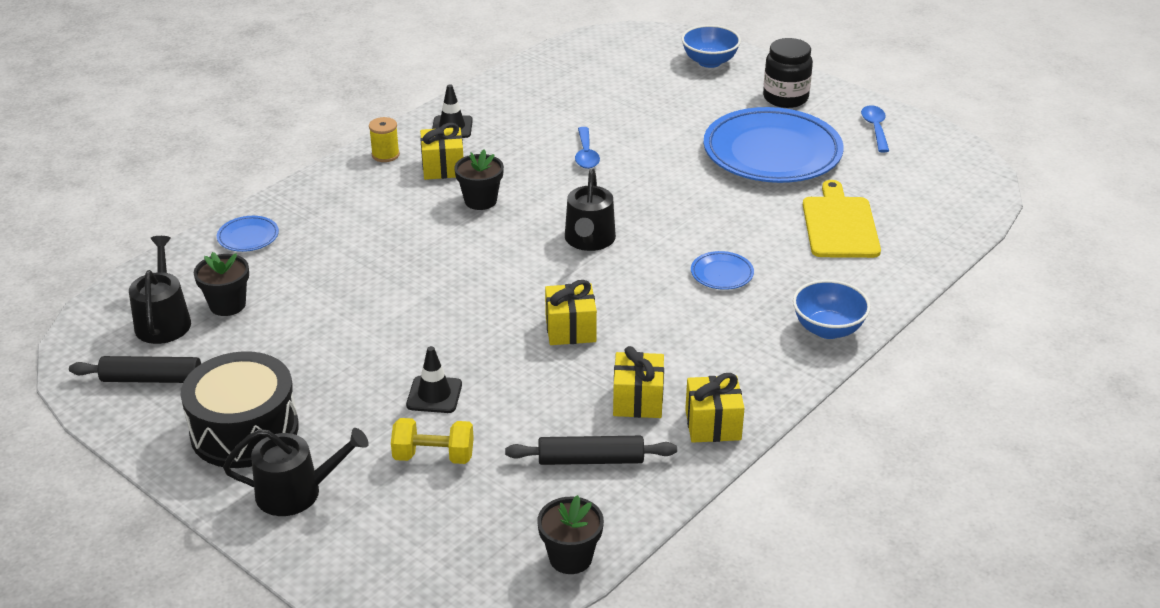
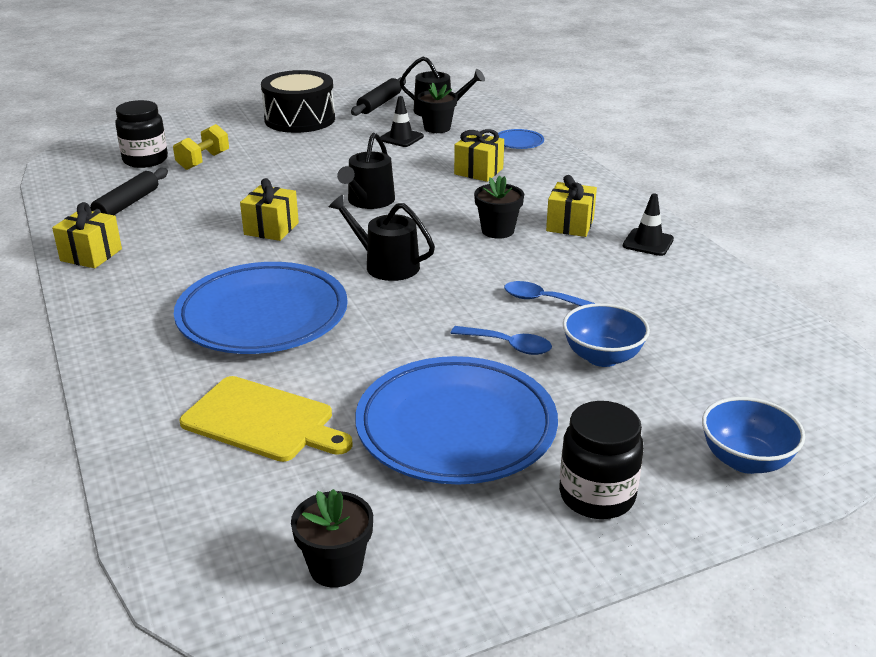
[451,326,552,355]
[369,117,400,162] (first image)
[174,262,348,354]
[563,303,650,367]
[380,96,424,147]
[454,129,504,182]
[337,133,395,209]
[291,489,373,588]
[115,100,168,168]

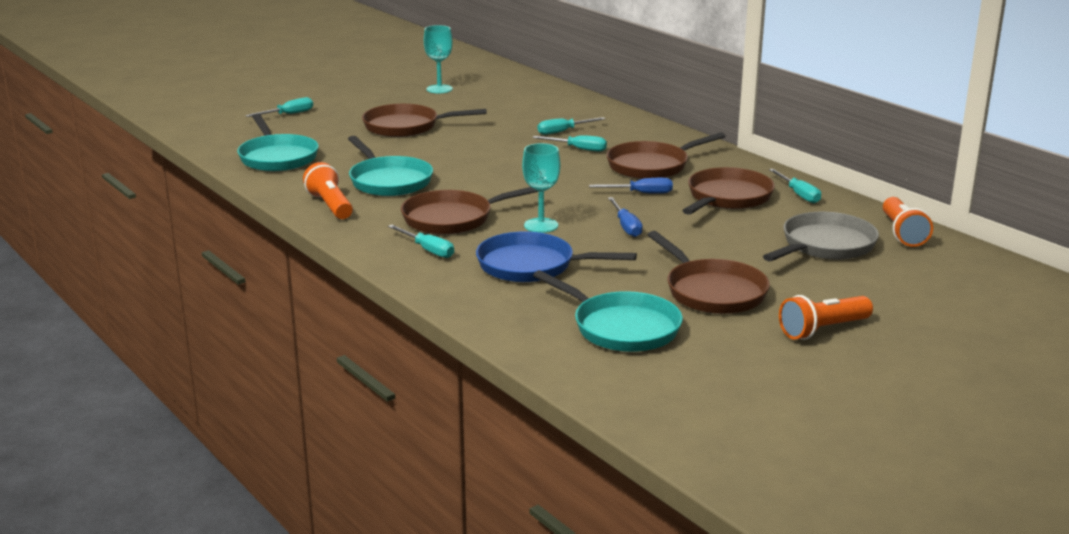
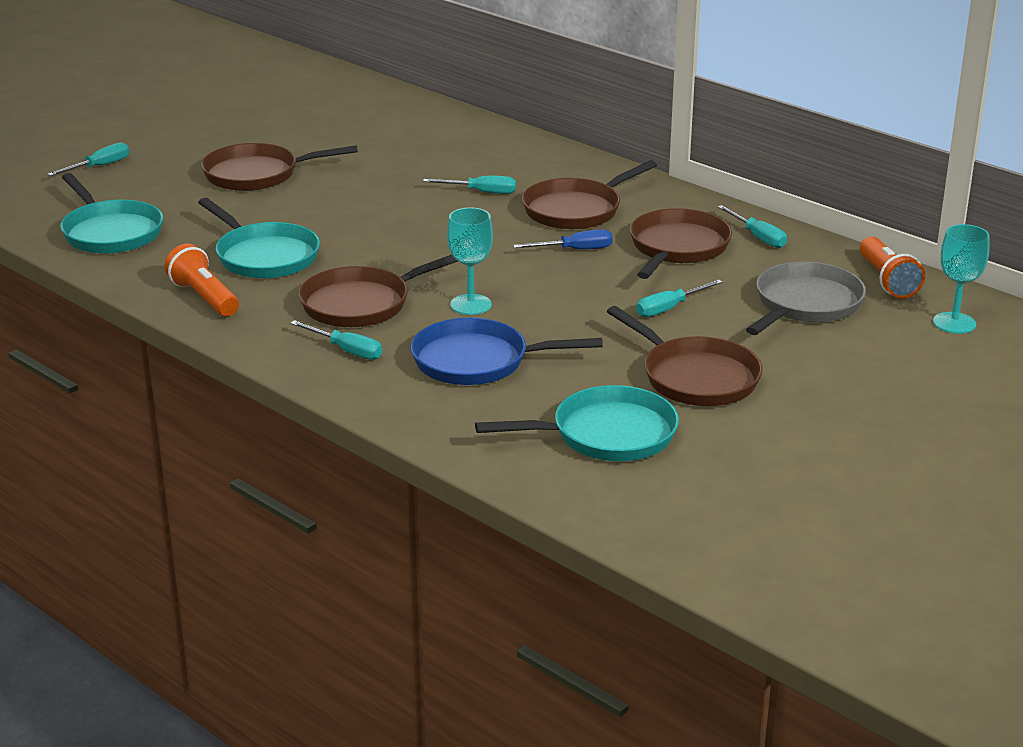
[933,224,989,334]
[636,279,723,317]
[608,197,643,237] (first image)
[475,385,679,461]
[779,295,873,340] (first image)

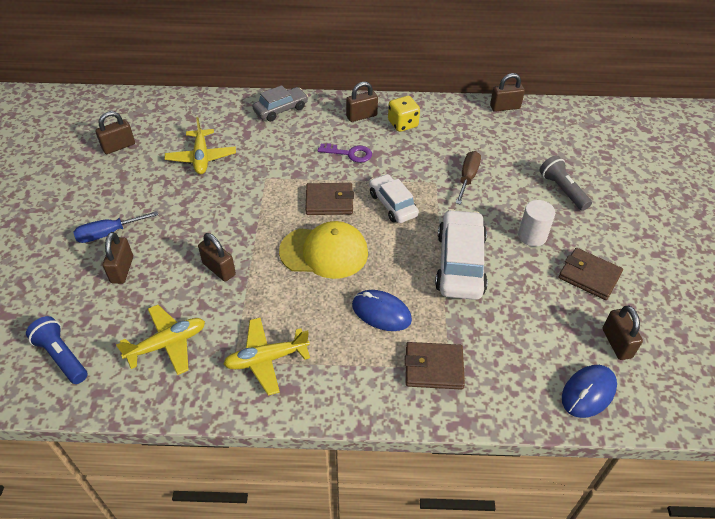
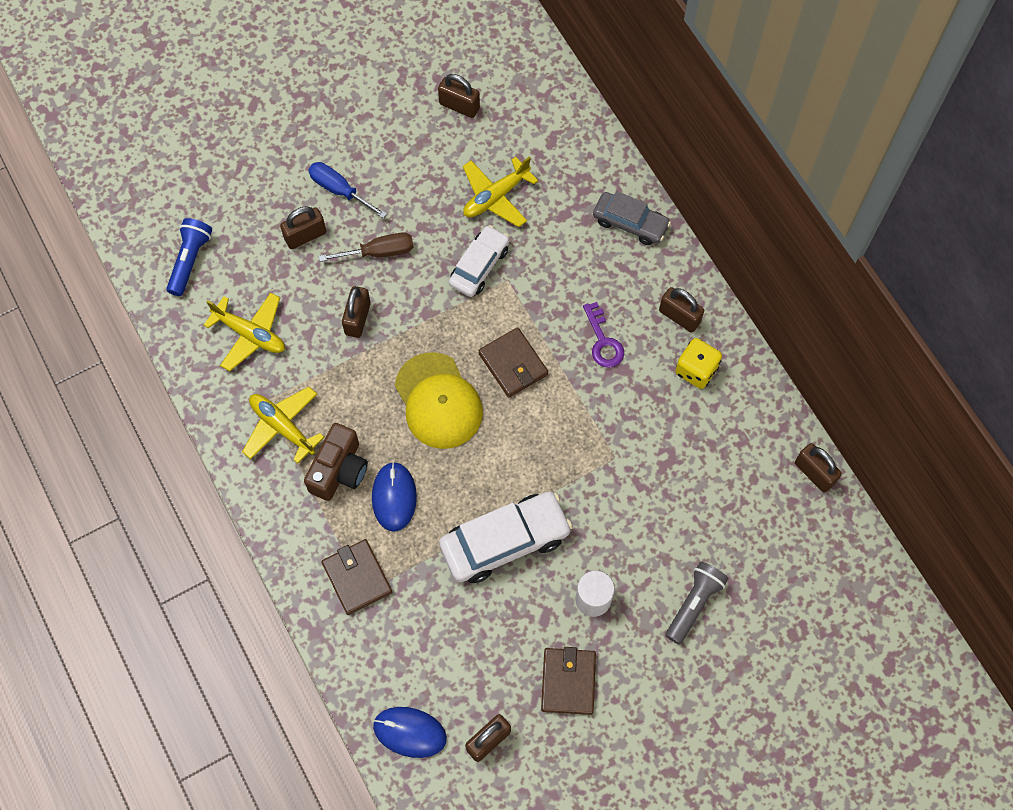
[319,233,413,262]
[449,225,509,297]
[304,423,368,501]

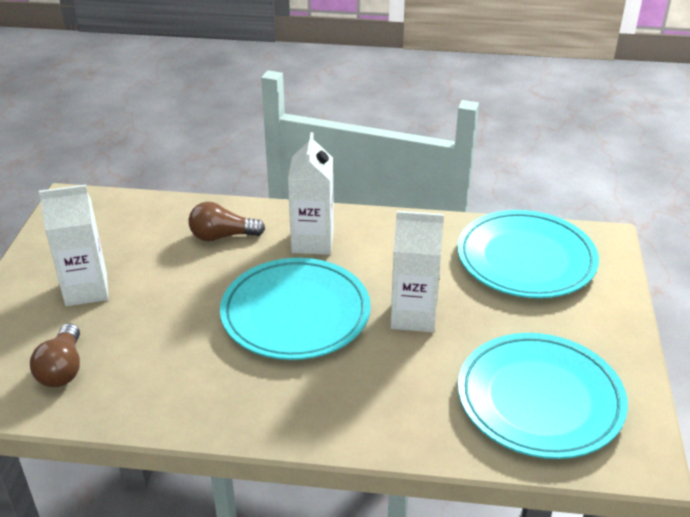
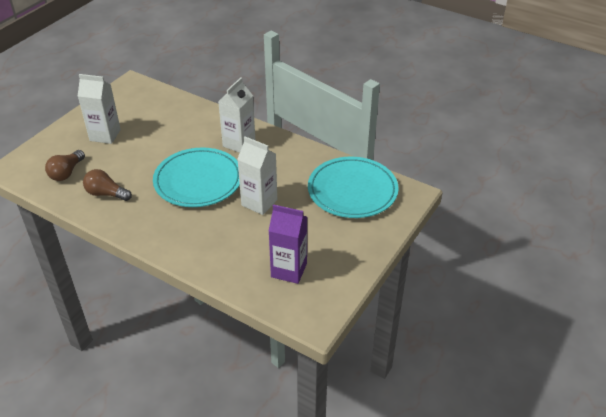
[83,169,132,201]
[268,204,307,284]

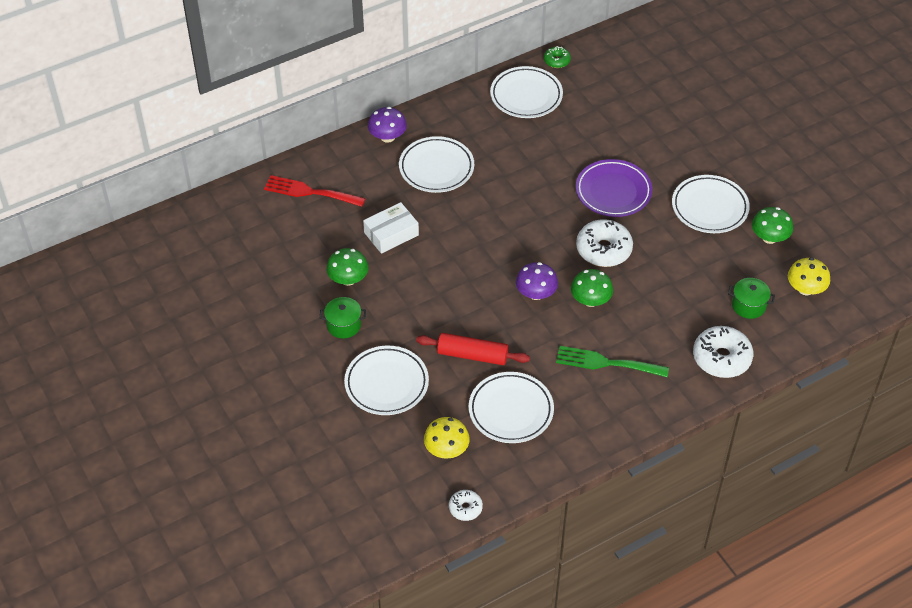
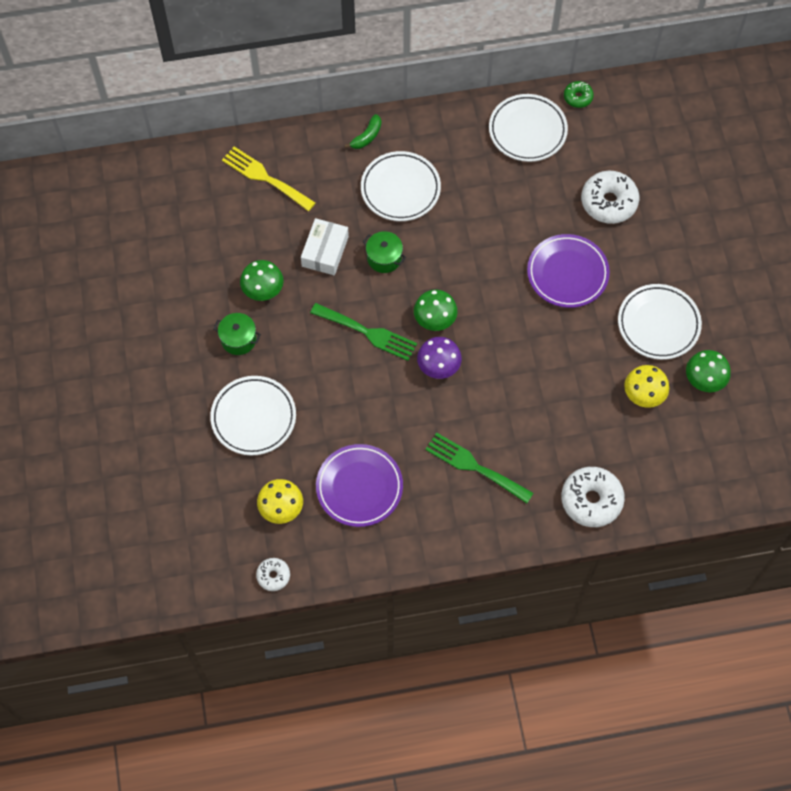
[344,114,381,149]
[222,147,315,211]
[301,218,349,275]
[581,171,639,224]
[624,365,669,408]
[414,290,458,331]
[363,231,406,273]
[416,333,530,365] (first image)
[316,444,403,527]
[310,303,417,361]

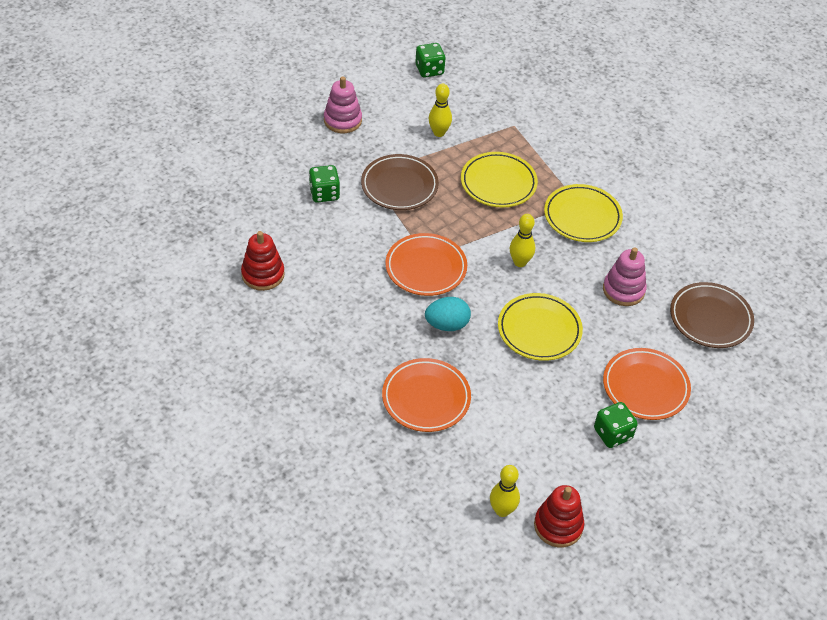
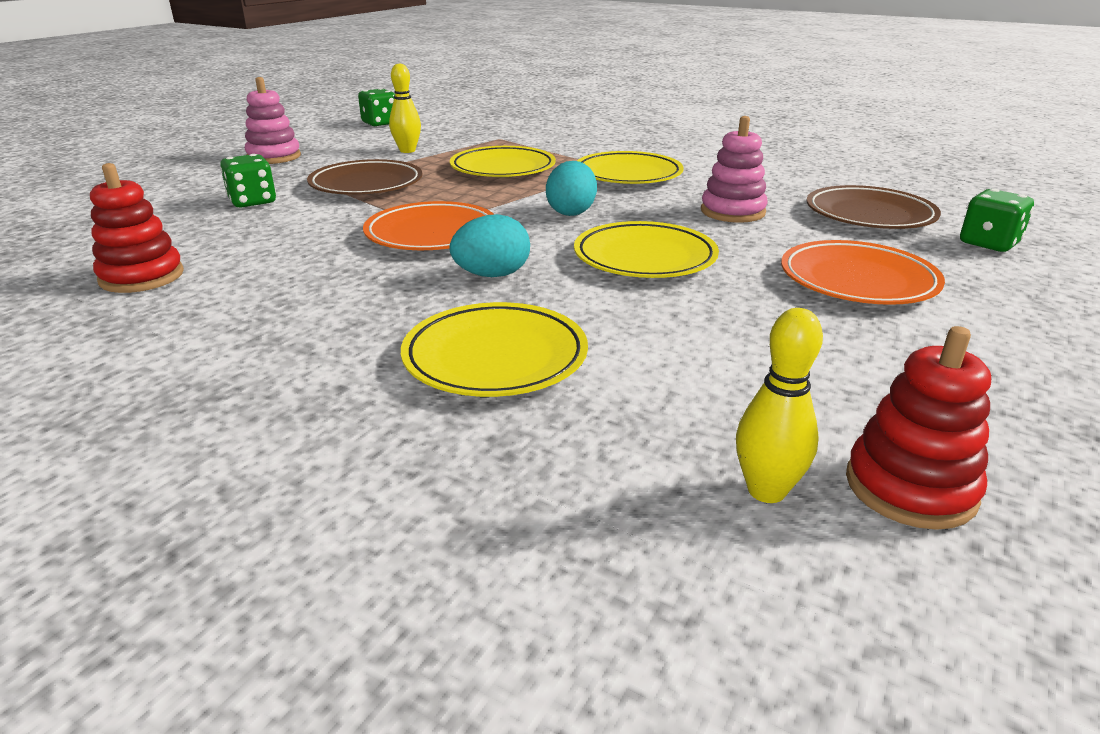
[546,161,597,216]
[401,302,588,397]
[960,189,1034,252]

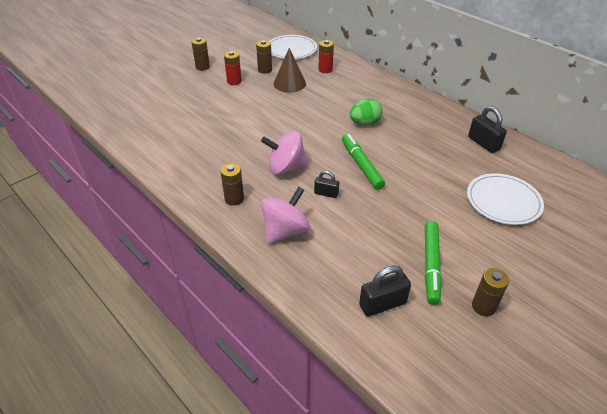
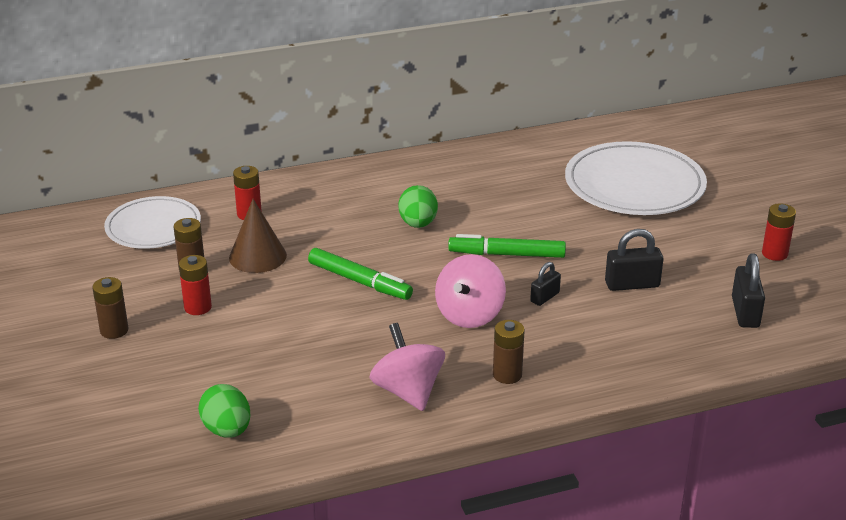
[605,229,663,291]
[565,141,707,215]
[370,323,445,411]
[308,248,413,300]
[762,203,796,261]
[198,384,250,438]

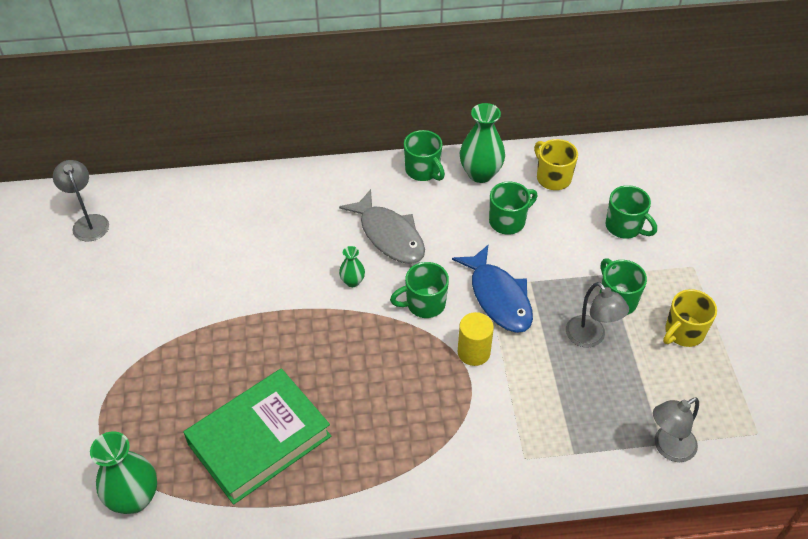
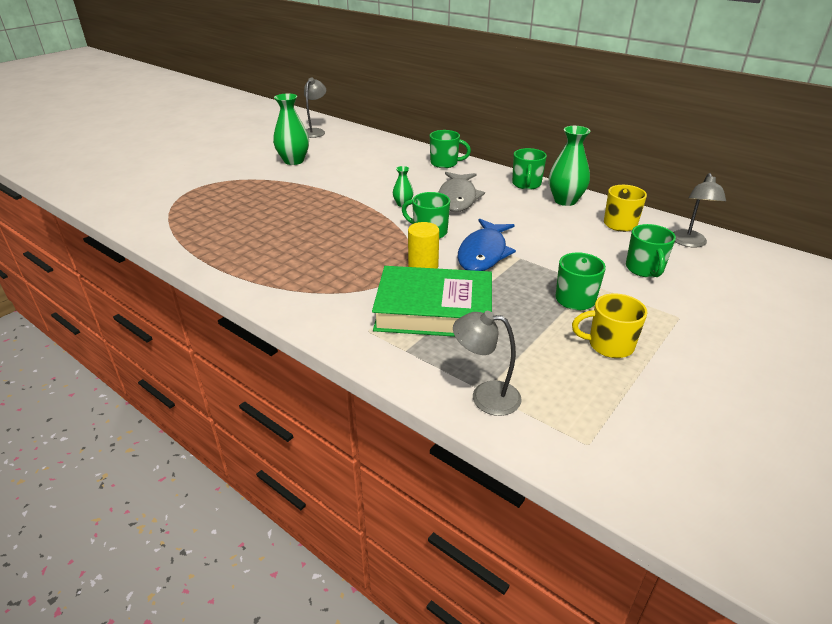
[430,130,471,168]
[673,173,726,248]
[372,266,492,337]
[273,93,309,165]

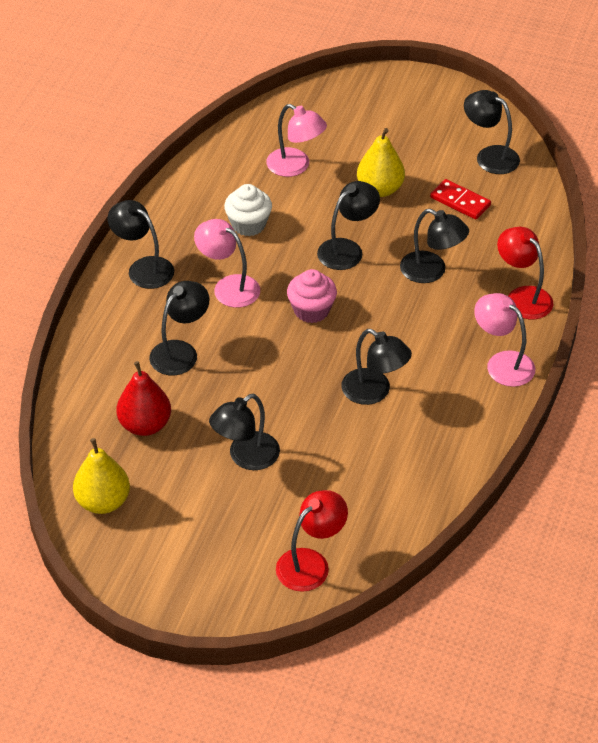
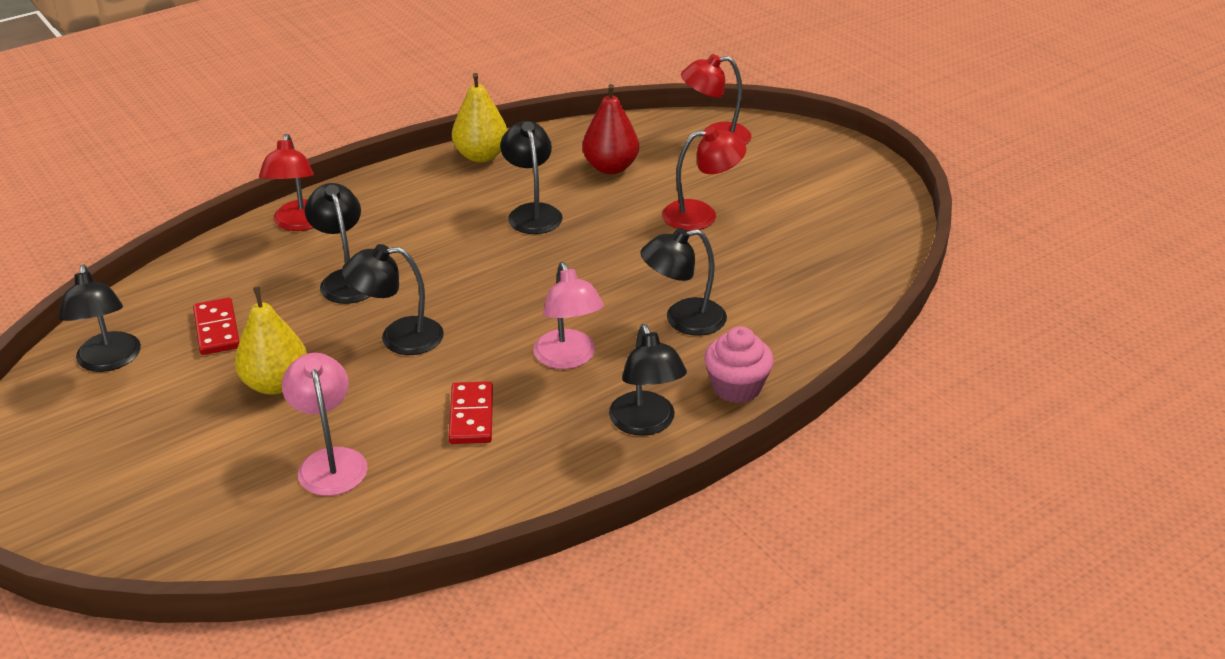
[448,381,493,444]
[704,326,774,403]
[474,293,535,387] (first image)
[582,84,639,174]
[662,126,746,231]
[452,73,508,162]

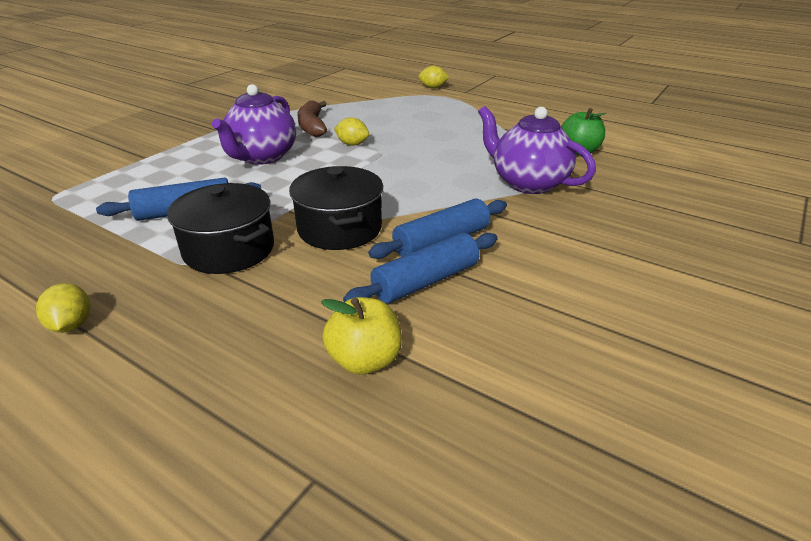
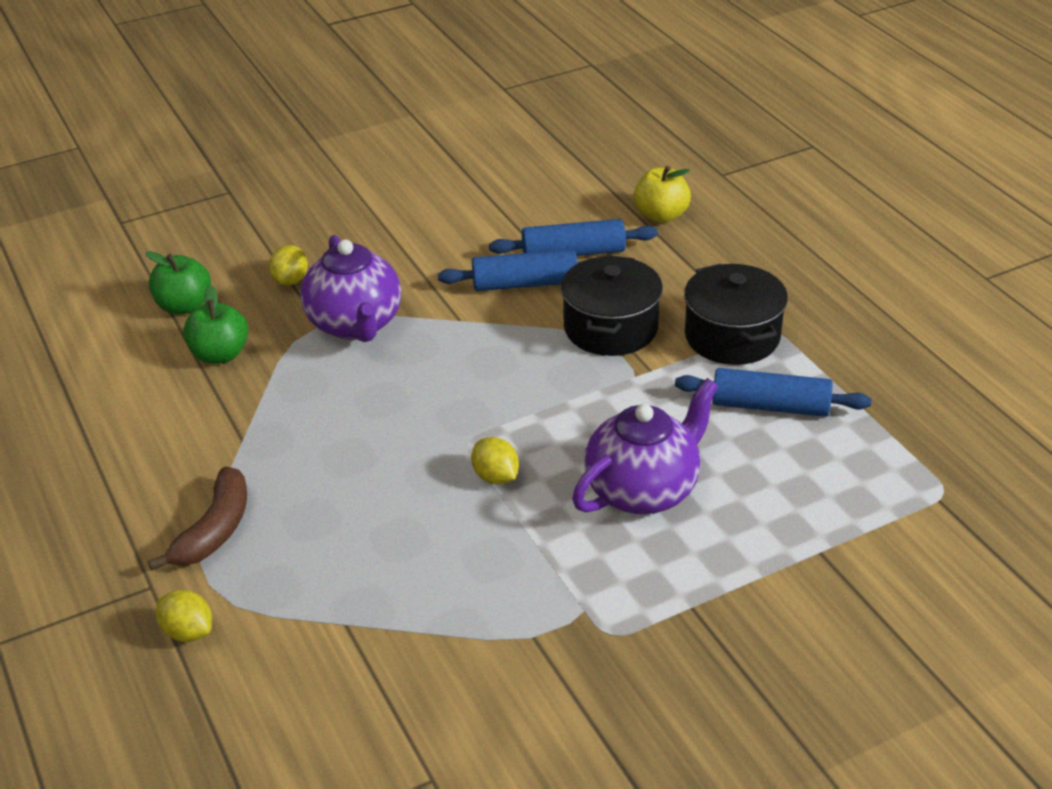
[148,466,247,571]
[269,245,308,285]
[145,251,211,314]

